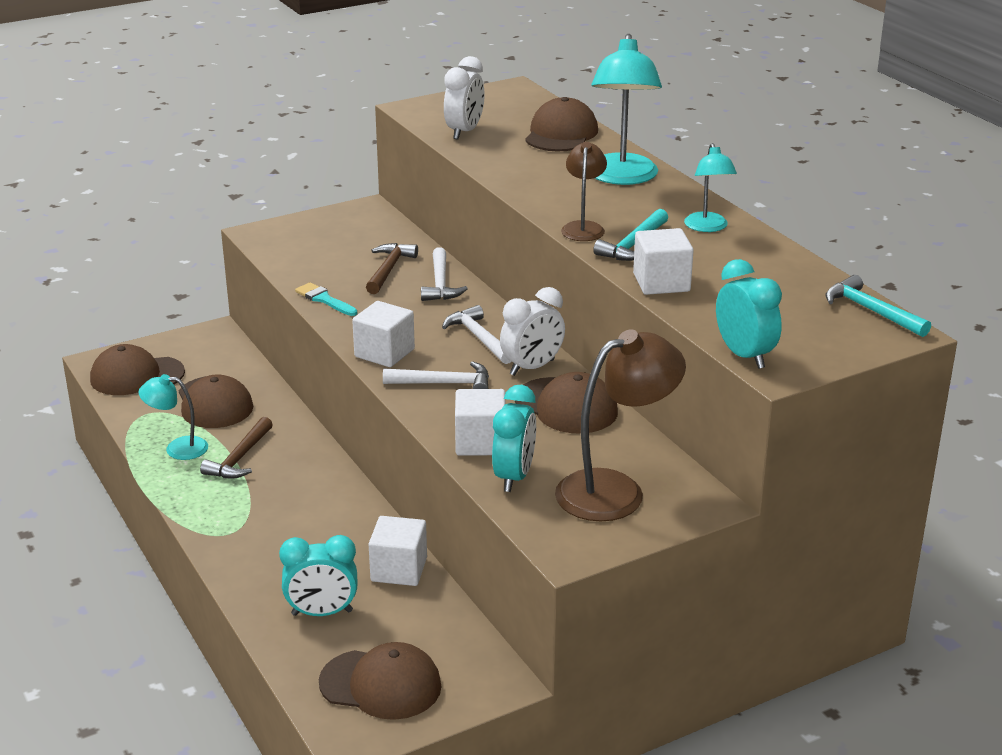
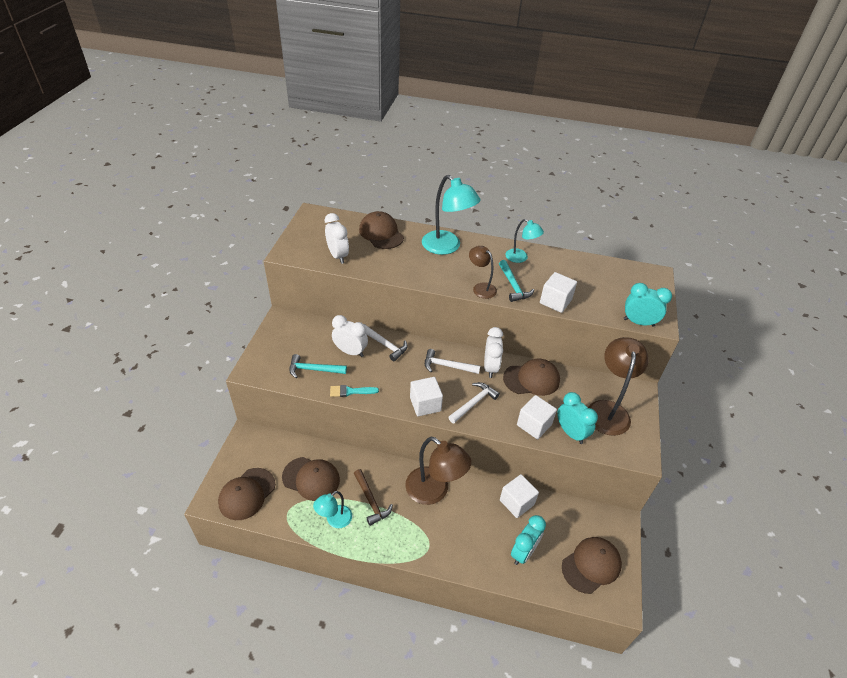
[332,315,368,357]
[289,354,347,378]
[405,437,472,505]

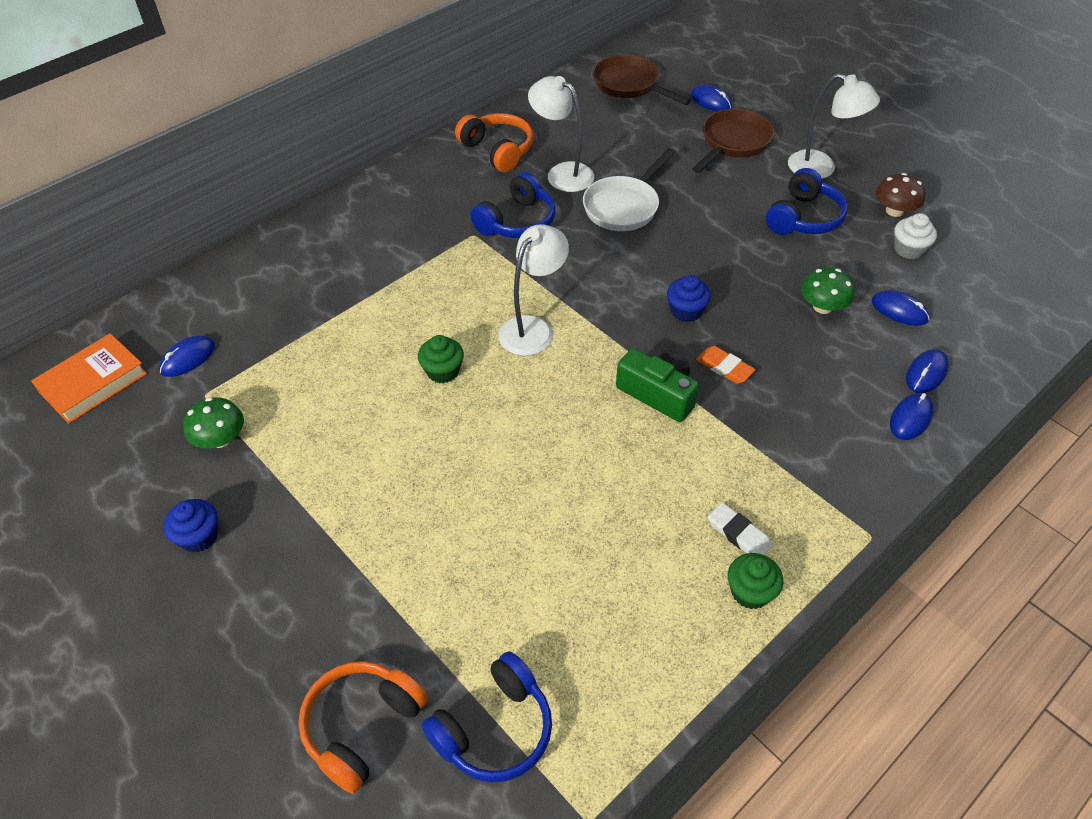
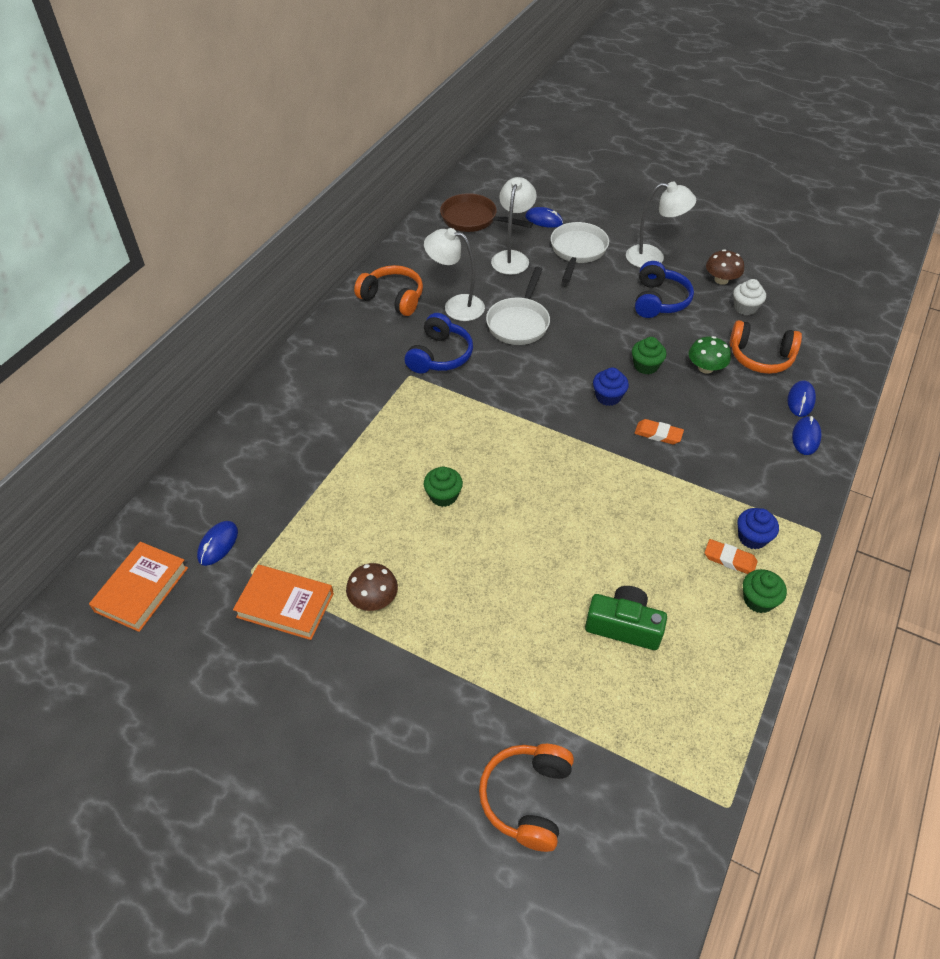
[551,222,609,283]
[491,177,537,275]
[730,320,802,374]
[585,586,667,650]
[233,565,334,640]
[738,508,779,549]
[705,539,757,574]
[421,651,552,782] (first image)
[632,337,666,375]
[346,563,398,611]

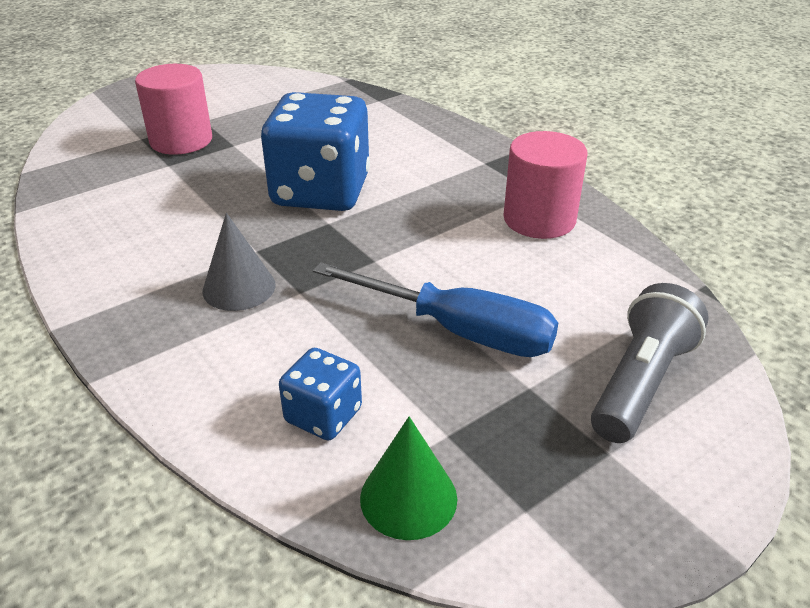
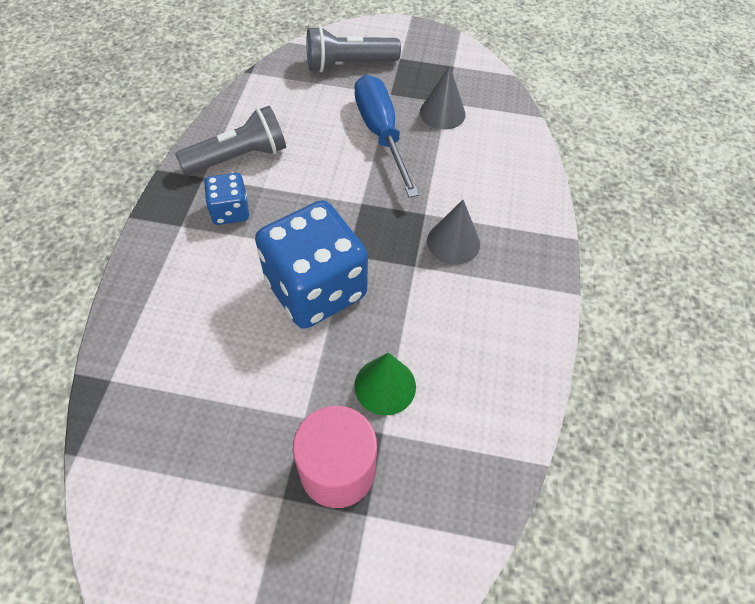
[175,106,286,175]
[204,173,249,225]
[354,353,416,415]
[420,66,466,130]

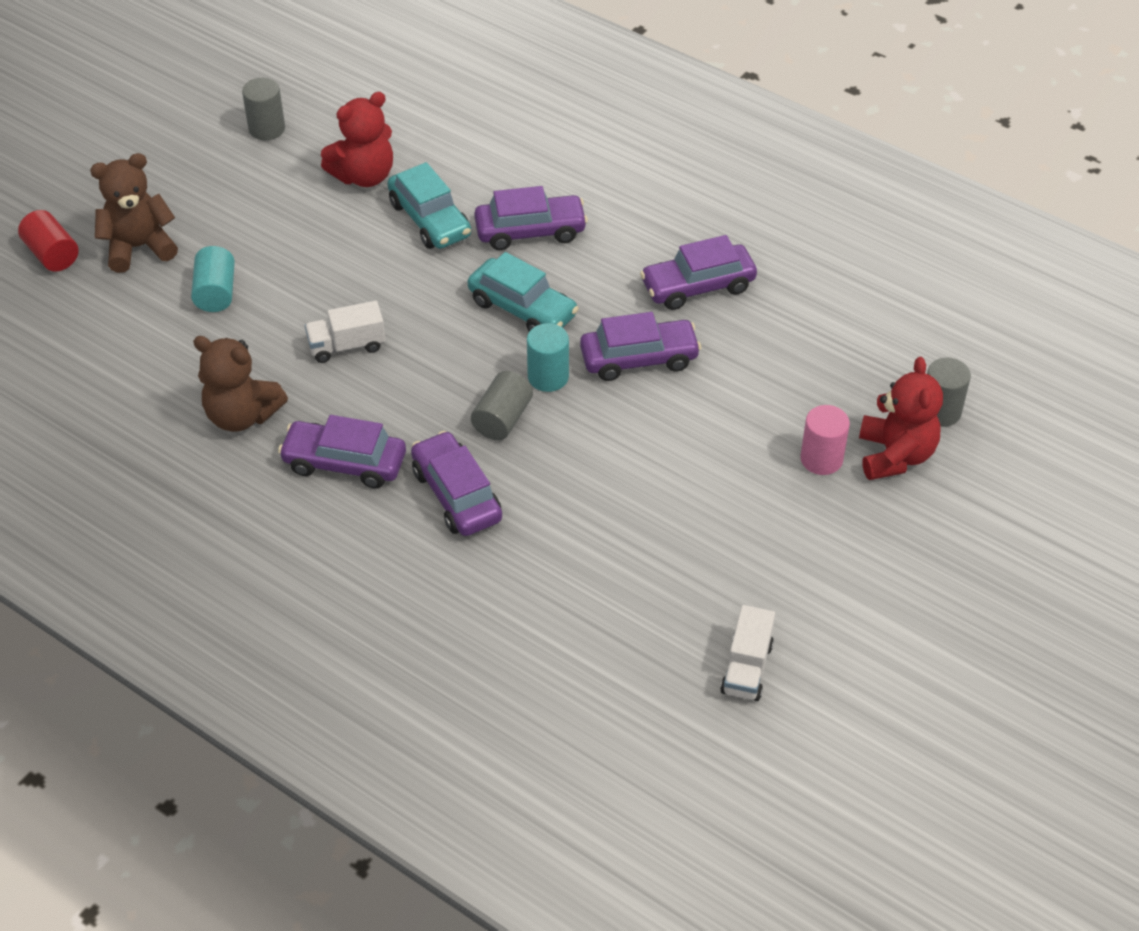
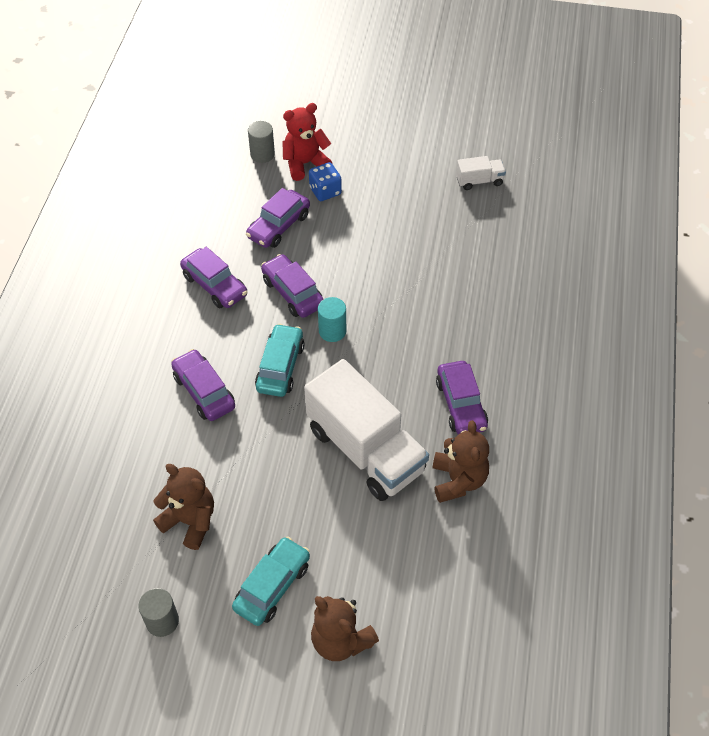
[153,464,214,550]
[232,536,310,626]
[18,210,79,272] (first image)
[191,246,235,312] (first image)
[304,359,429,501]
[471,371,533,440] (first image)
[309,162,342,201]
[246,188,310,248]

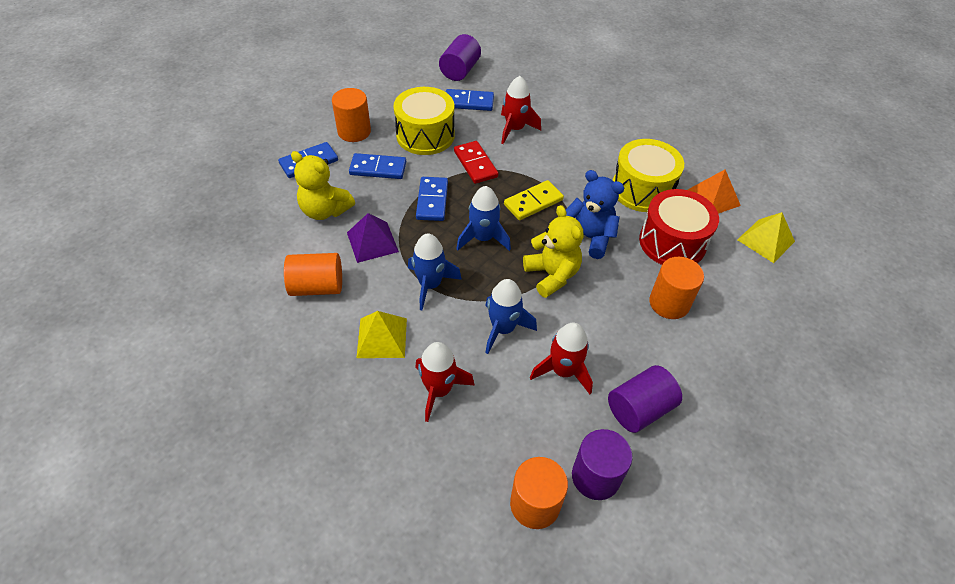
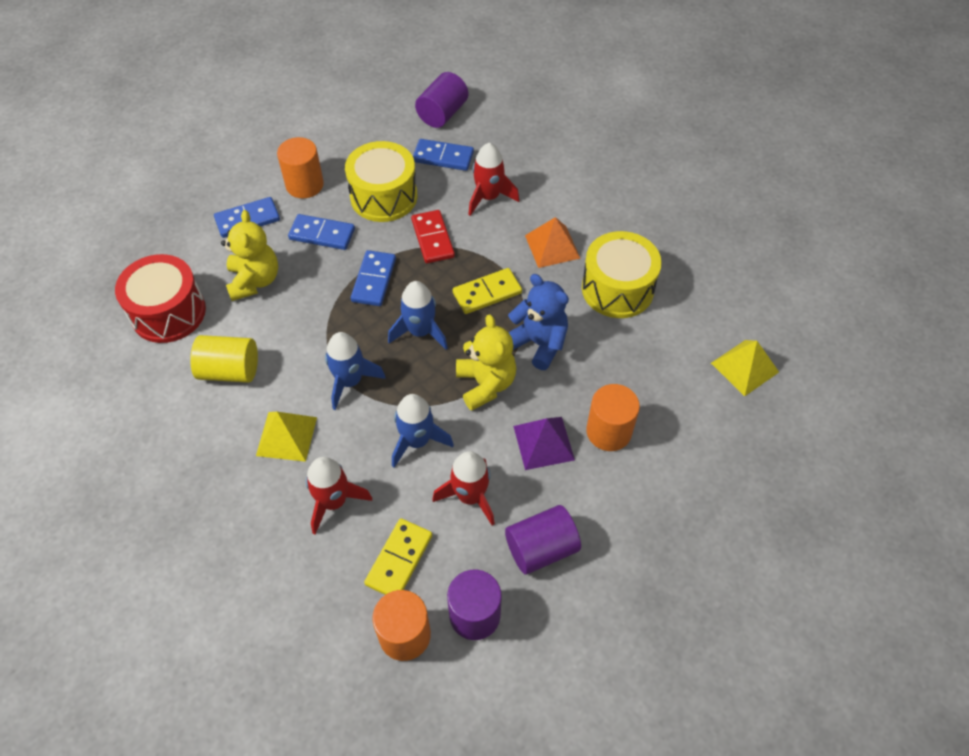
[221,210,278,301]
[525,217,580,268]
[115,254,206,343]
[513,417,575,470]
[190,335,258,383]
[364,518,432,595]

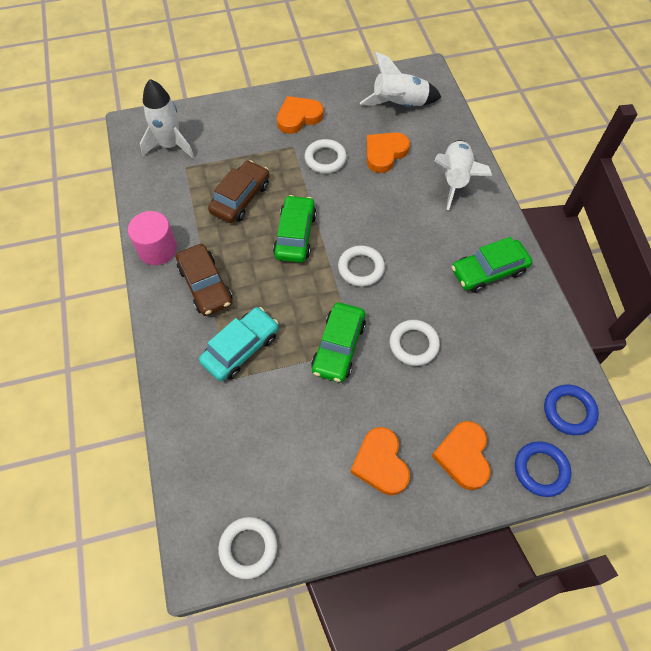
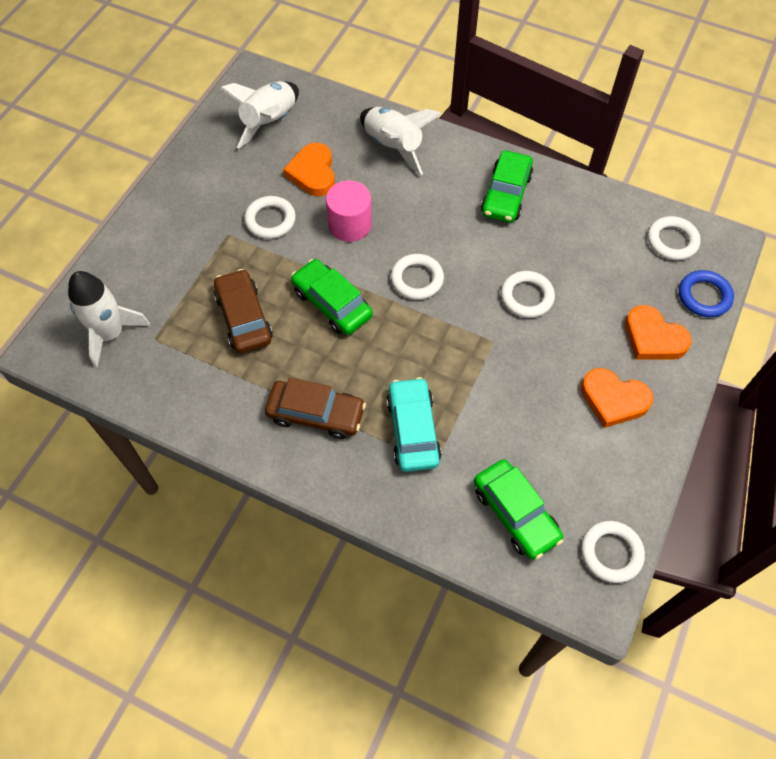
[277,96,323,134] (first image)
[326,181,372,242]
[474,459,563,560]
[648,216,701,260]

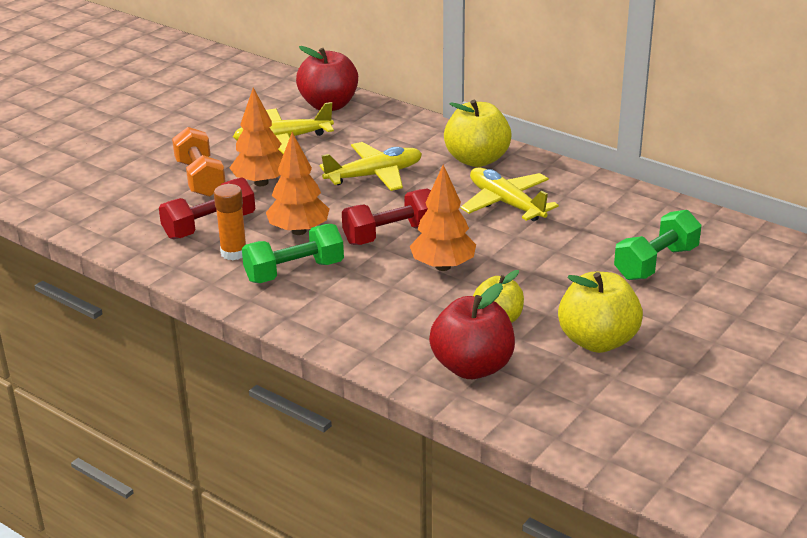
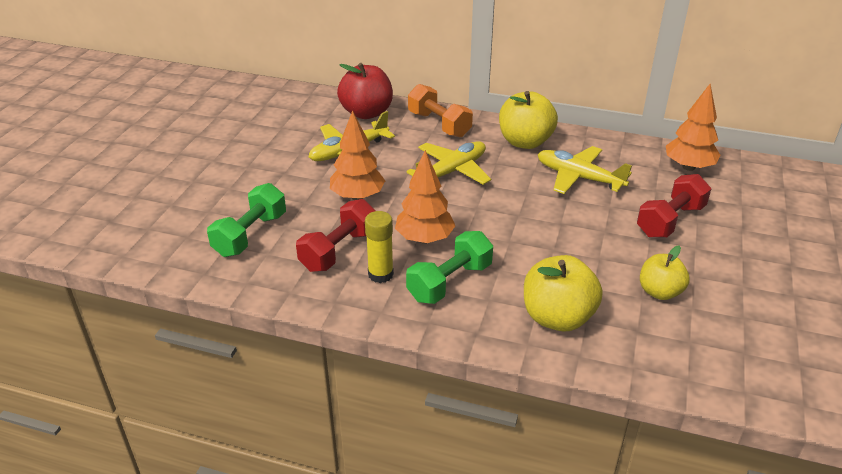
[408,84,473,137]
[666,84,721,171]
[365,211,394,283]
[637,174,711,238]
[207,183,286,257]
[524,255,603,331]
[429,283,515,379] (first image)

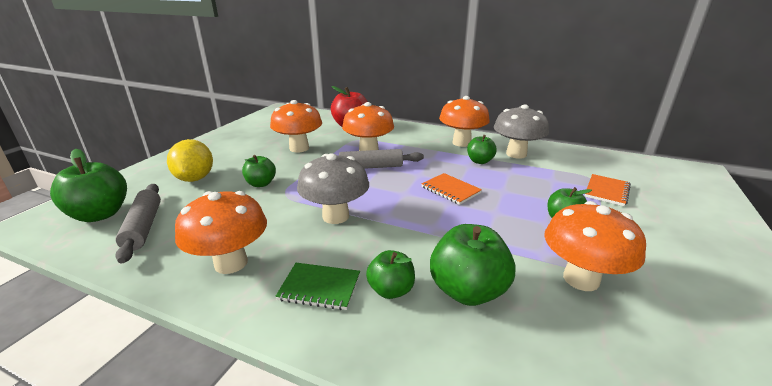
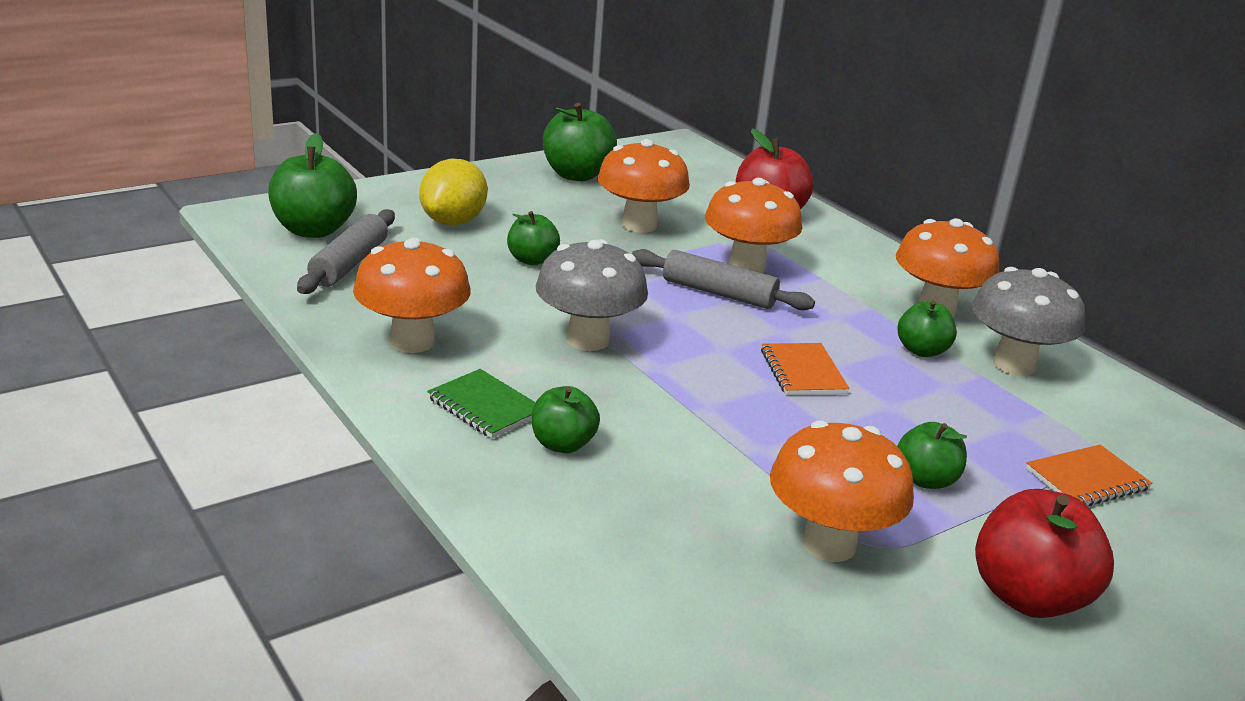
[543,103,617,181]
[975,489,1114,618]

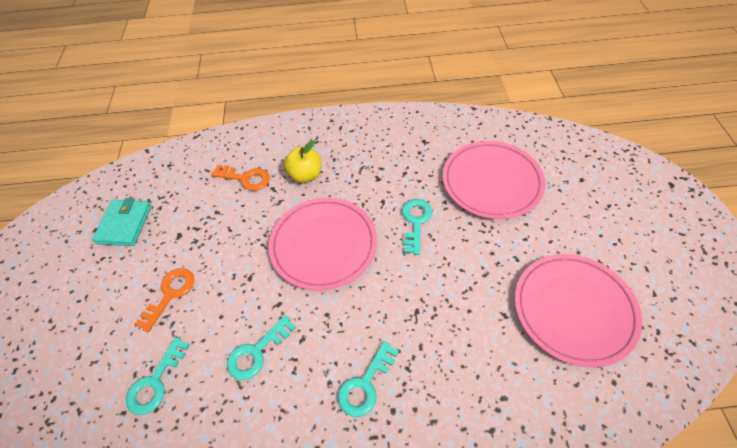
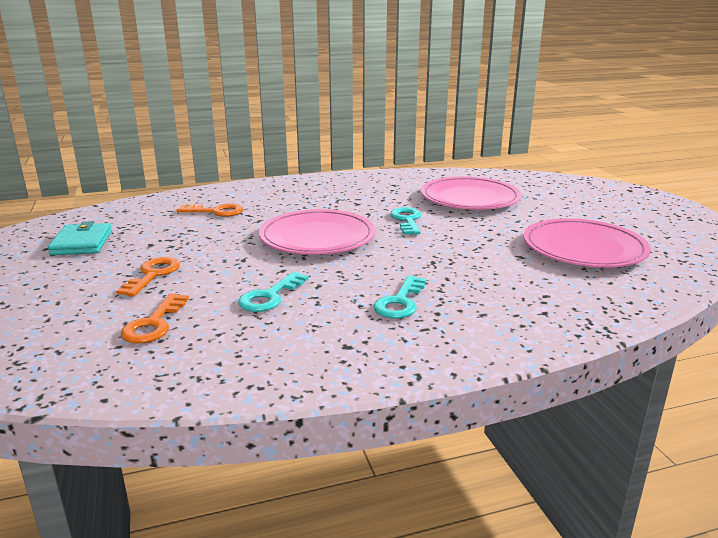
[284,140,321,183] (first image)
[121,293,189,343]

